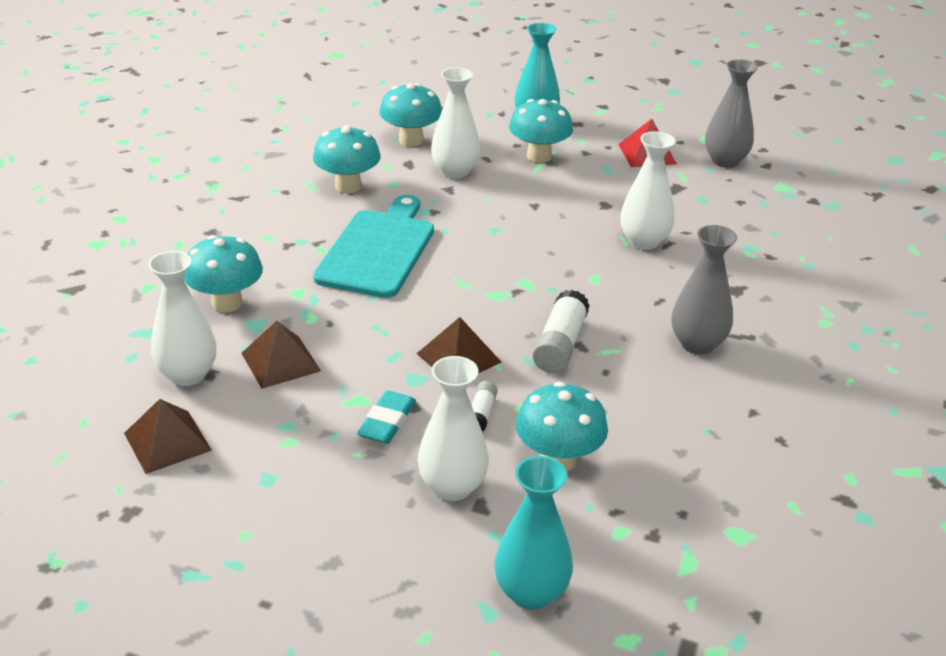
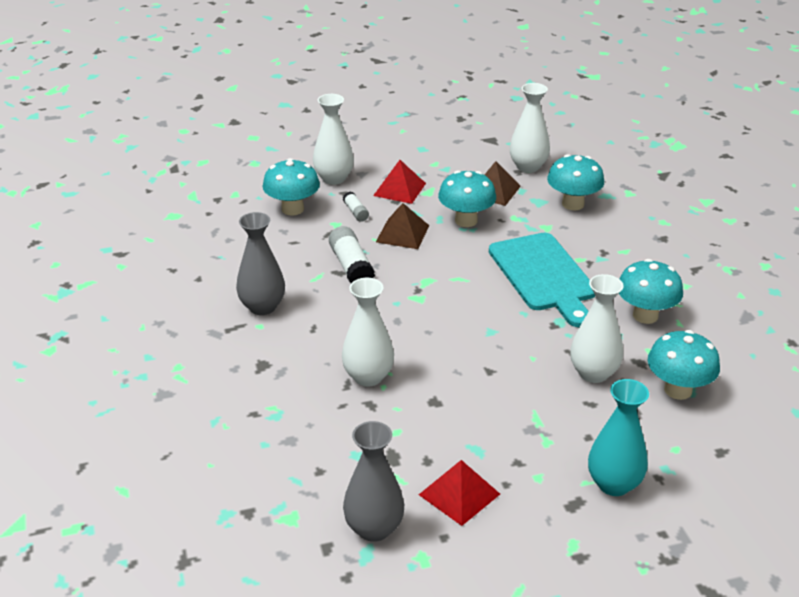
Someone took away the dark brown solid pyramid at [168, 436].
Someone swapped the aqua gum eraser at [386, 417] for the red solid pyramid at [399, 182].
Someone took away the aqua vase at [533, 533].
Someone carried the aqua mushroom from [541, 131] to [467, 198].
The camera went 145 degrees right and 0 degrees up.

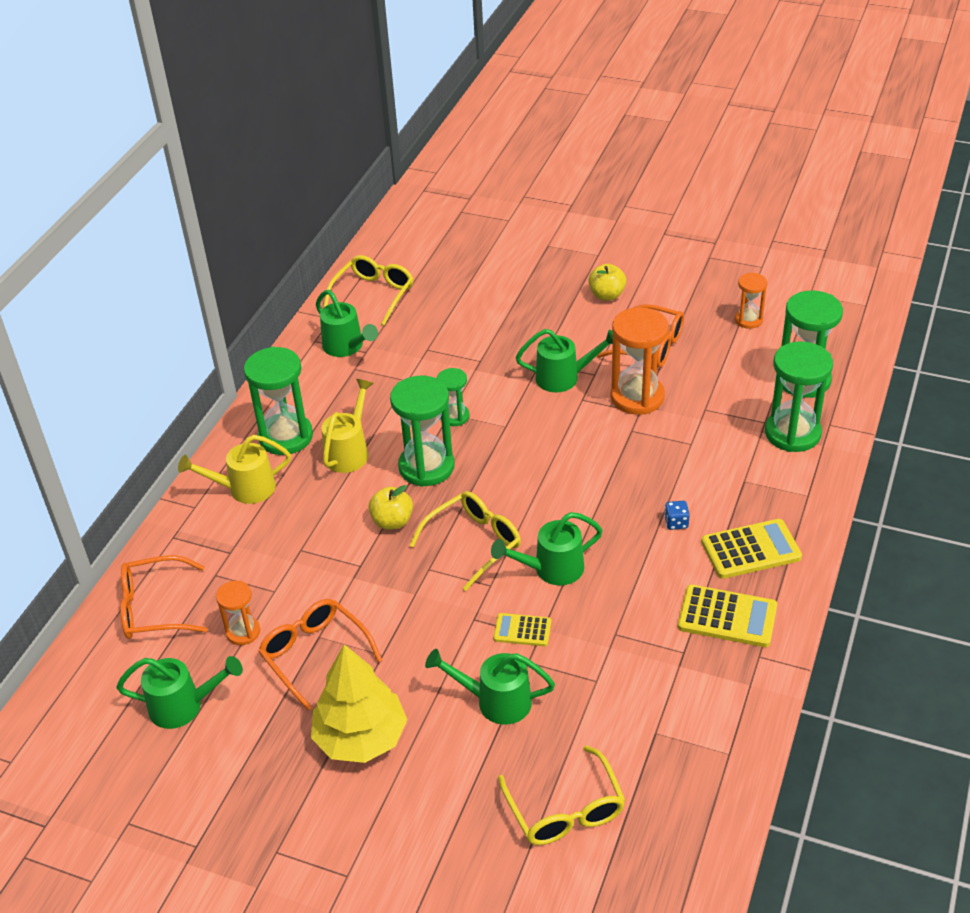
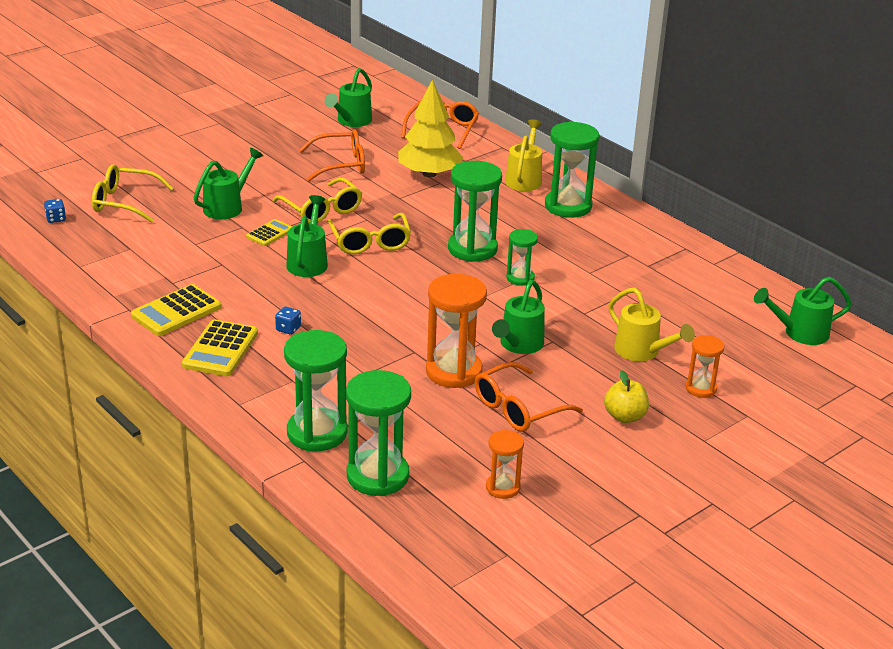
Someone carried the orange hourglass from [238, 613] to [704, 366].
Someone carried the golden toy tree from [359, 703] to [430, 128].
Someone carried the emerald sprinkling can from [347, 323] to [803, 311].
Someone carried the golden sprinkling can from [347, 426] to [651, 324].
Someone carried the golden spectacles from [368, 290] to [317, 201].
Someone took away the golden apple at [391, 507].
Someone put down the blue dice at [55, 211].
The camera went 115 degrees right and 10 degrees down.

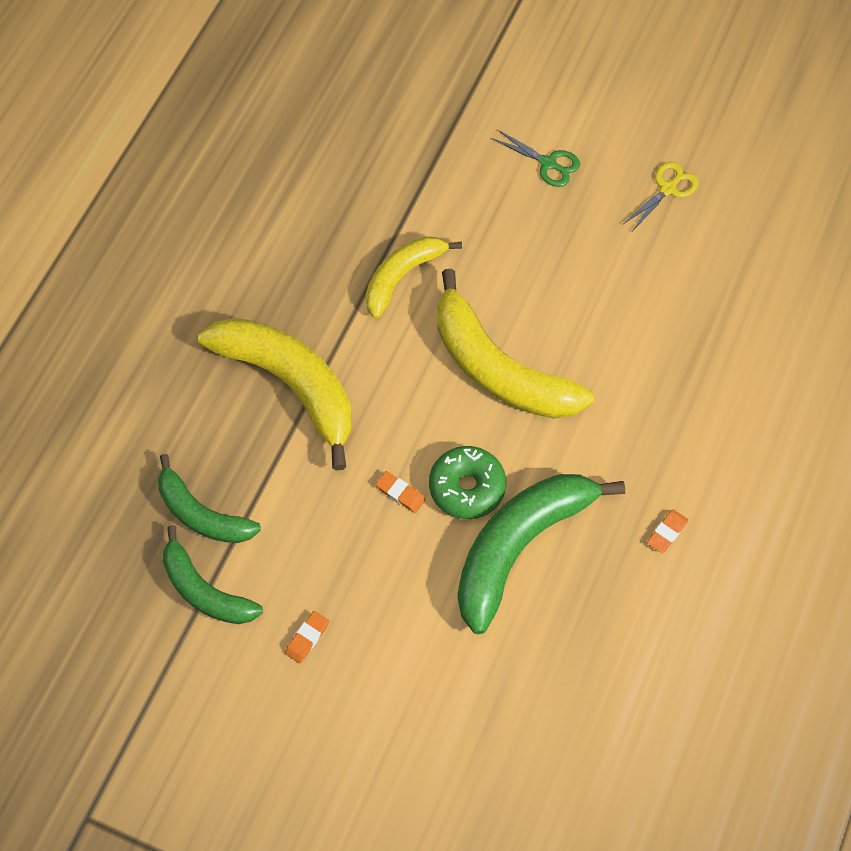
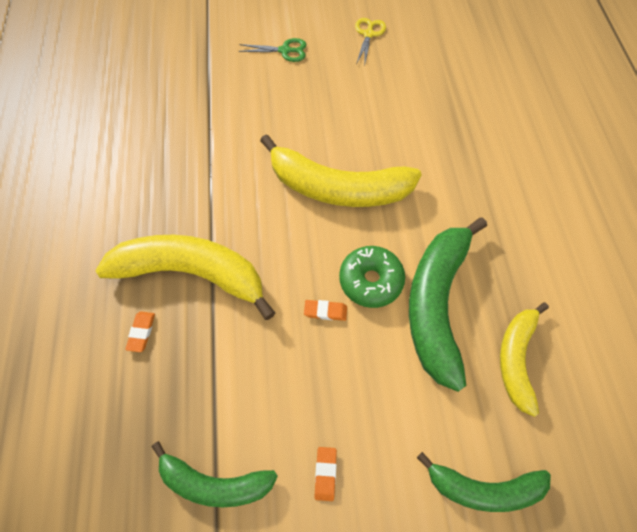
Someone carried the emerald banana from [209, 498] to [484, 482].
Someone carried the golden banana from [414, 278] to [524, 359].
Someone carried the orange gum eraser from [667, 531] to [140, 331].
The camera went 30 degrees left and 0 degrees up.

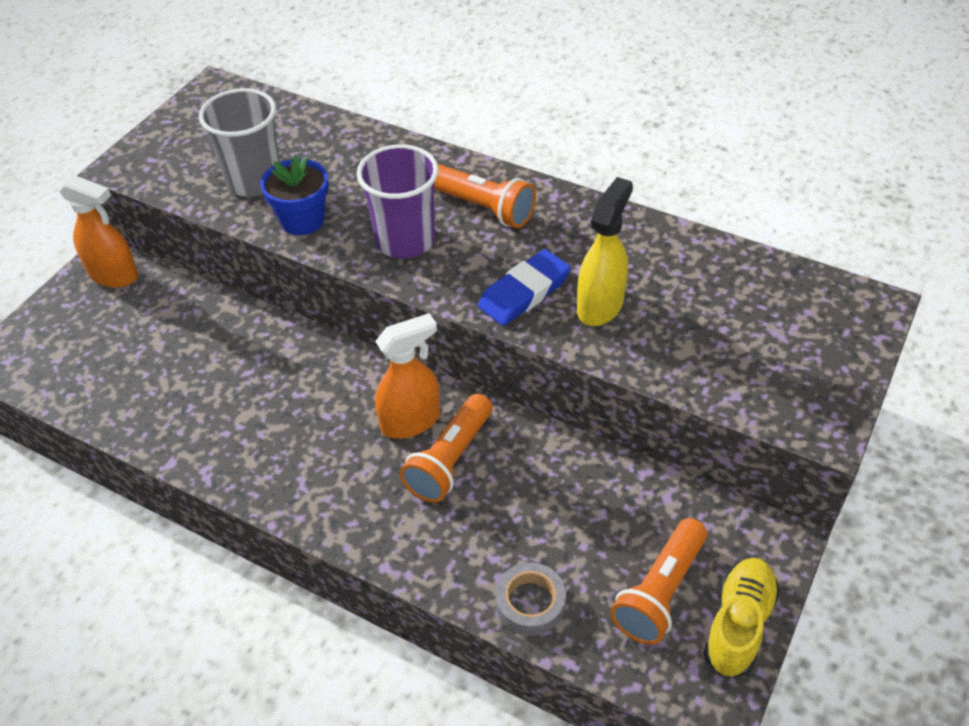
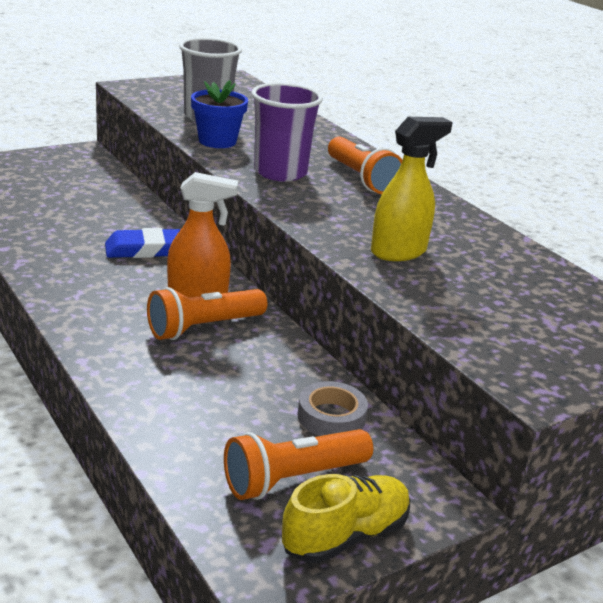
Someone took away the orange spray cleaner at [98, 231].
Someone carried the blue gum eraser from [524, 287] to [143, 243].
Someone carried the grey sticky tape from [531, 598] to [332, 408].
The camera went 25 degrees right and 20 degrees down.

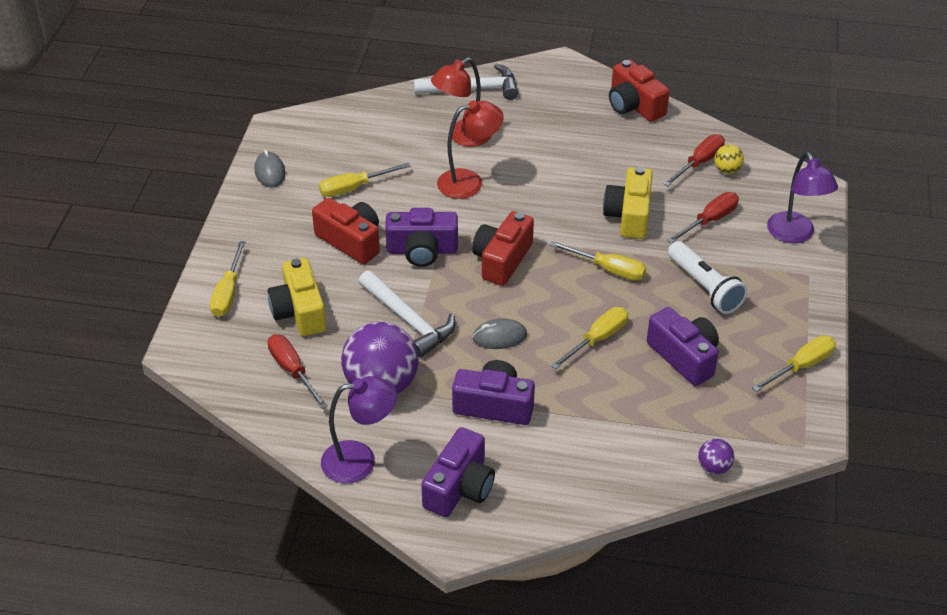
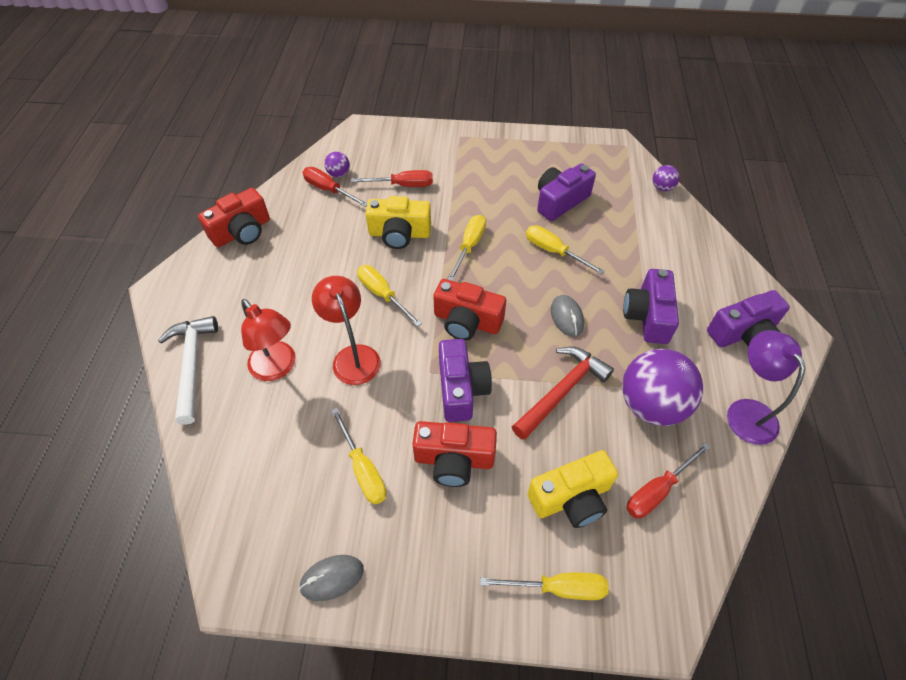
Someone rotated the red camera at [346, 231] by 120 degrees counterclockwise.
Someone repainted the white carpenter's hammer at [406, 314], which became the red carpenter's hammer at [563, 393].
Someone rotated the purple camera at [458, 472] by 135 degrees clockwise.
Someone rotated the red screwdriver at [703, 218] by 135 degrees clockwise.
Someone took away the white torch at [707, 277].
Someone repainted the golden ball at [729, 159], which became the purple ball at [337, 164].
Someone carried the golden screwdriver from [794, 363] to [389, 296].
Someone took away the purple reading lamp at [802, 197].
The camera went 95 degrees left and 10 degrees up.

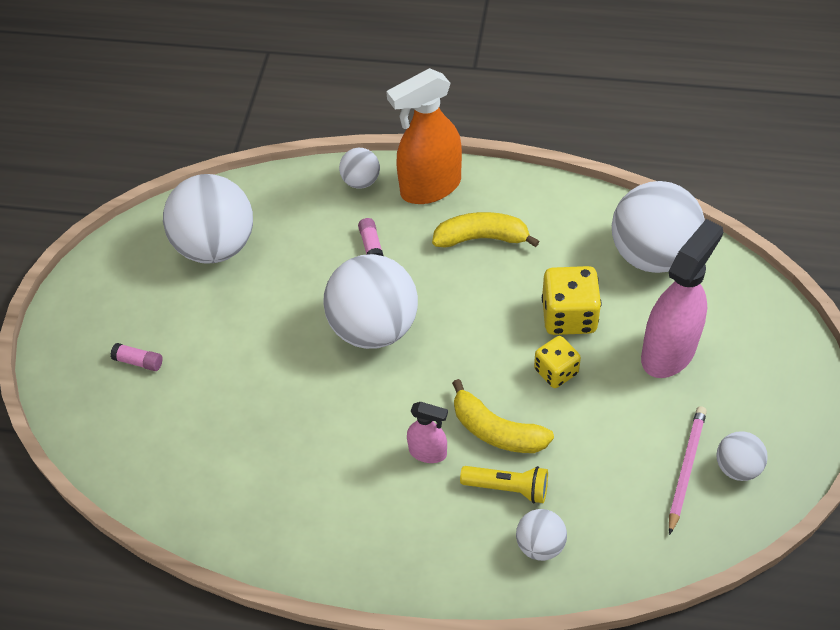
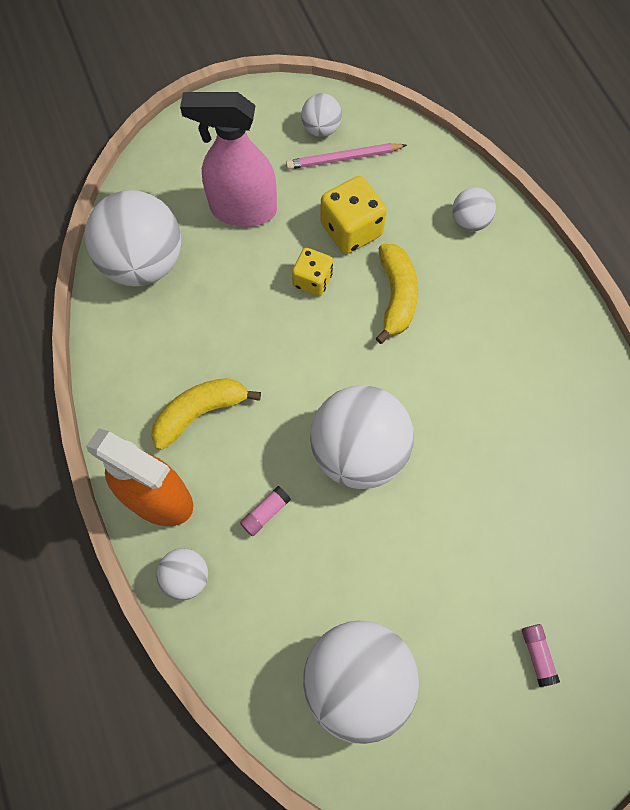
Someone took away the rose-pink spray cleaner at [427, 432].
Someone rotated the golden banana at [486, 229] by 90 degrees clockwise.
Someone took away the golden torch at [504, 485].
Someone carried the golden dice from [571, 300] to [353, 215].
The camera went 125 degrees left and 15 degrees up.

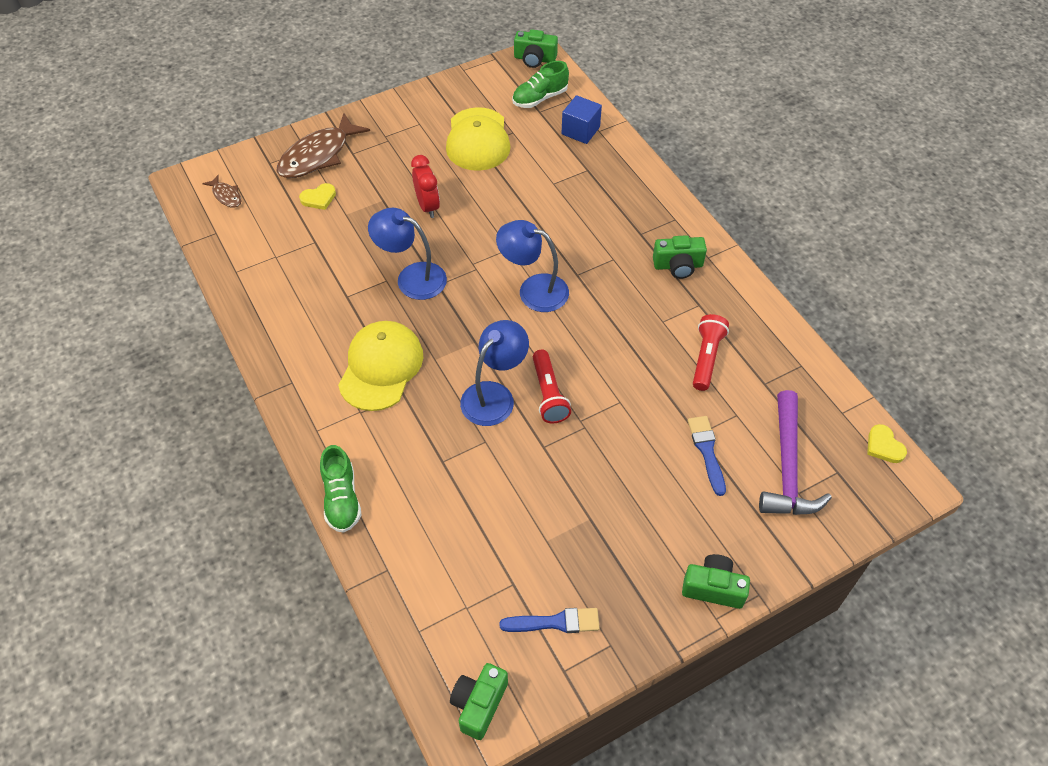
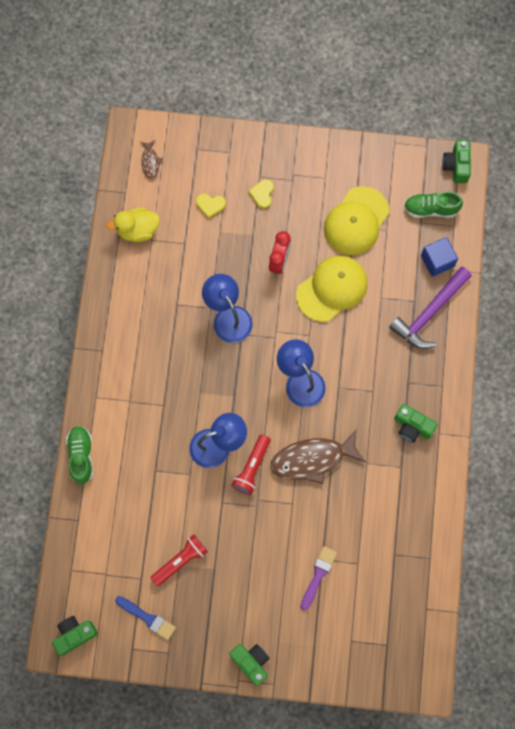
Someone carried the dark brown fish figure from [323, 145] to [318, 457].
Someone rotated the emerald lace-up shoe at [341, 489] by 150 degrees clockwise.
Someone carried the golden peaked cap from [380, 366] to [332, 288].
Someone rotated the emerald camera at [536, 48] by 45 degrees clockwise.
Someone repainted the blue paint brush at [707, 456], which became the purple paint brush at [319, 578].
Someone carried the red torch from [711, 352] to [179, 560].
Someone carried the purple carpenter's hammer from [795, 452] to [430, 308].
Someone carried the golden love heart from [887, 443] to [261, 194].
Someone put down the golden duck at [133, 225].
The camera went 35 degrees right and 20 degrees up.

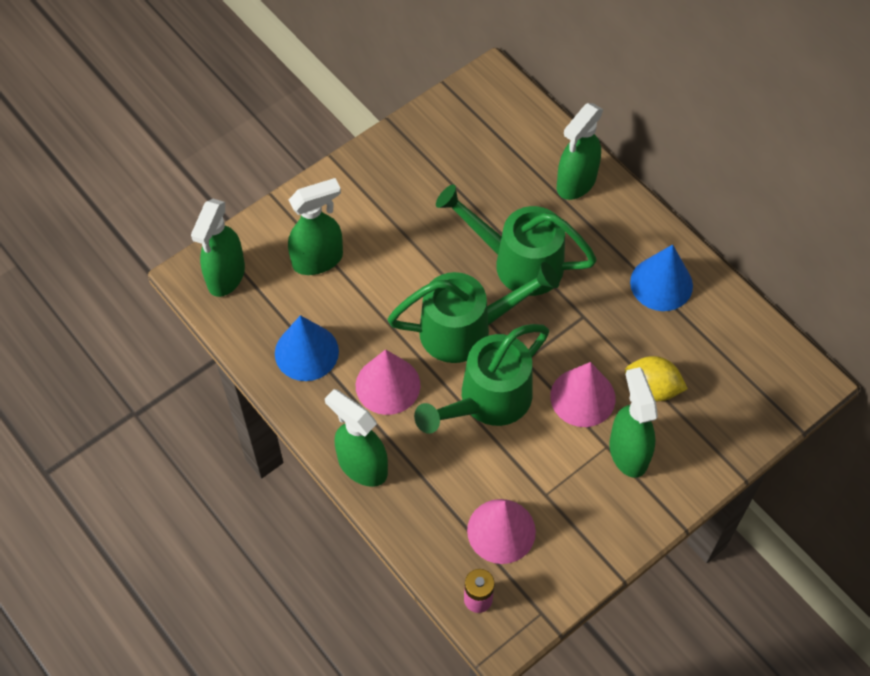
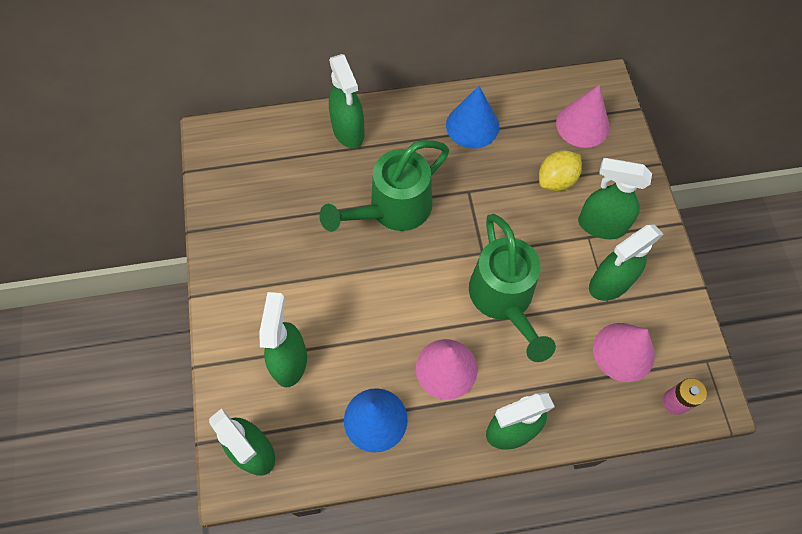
Someone took away the emerald sprinkling can at [473, 312].
Someone carried the rose-pink cone shape from [583, 394] to [583, 116].
Someone put down the emerald spray cleaner at [626, 262].
The camera went 60 degrees left and 5 degrees up.

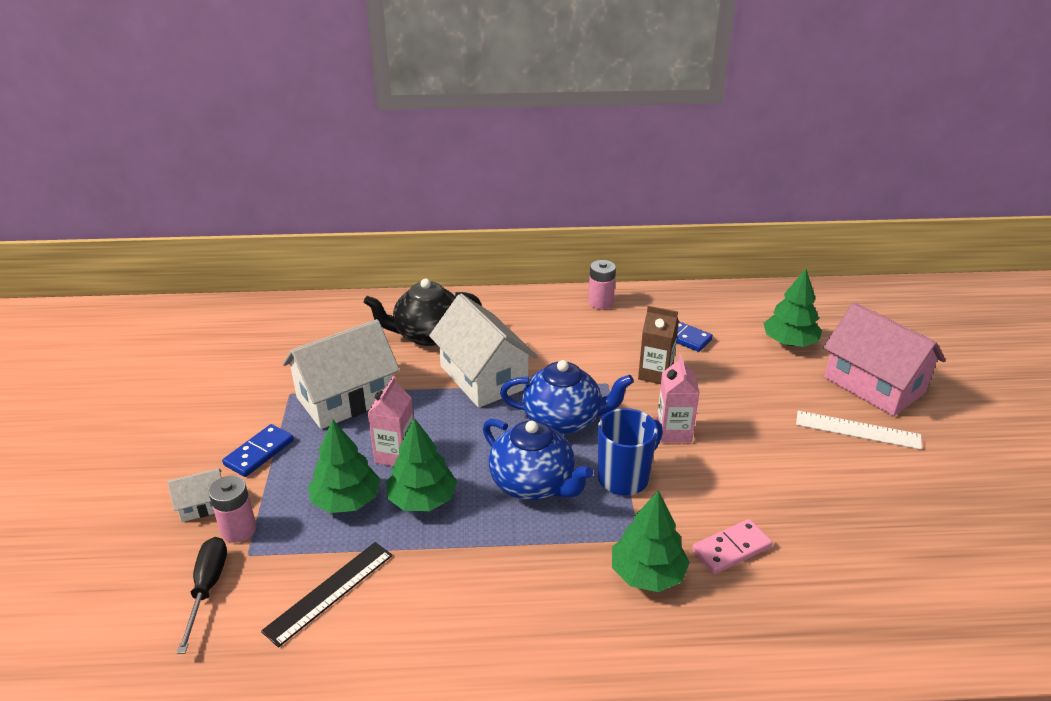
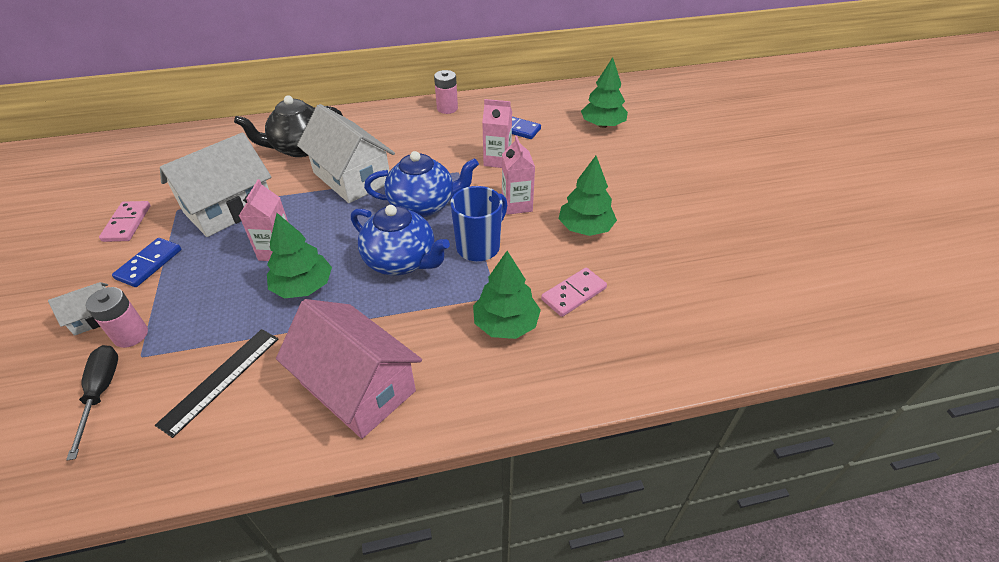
Someone carried the emerald toy tree from [344, 466] to [588, 196].
Someone repainted the dark brown carton at [658, 345], which became the rose-pink carton at [497, 133].
Someone took away the white ruler at [859, 430].
Someone carried the rose-pink cottage from [884, 359] to [349, 369].
Someone put down the rose-pink domino at [124, 221].
The camera went 10 degrees left and 10 degrees up.

